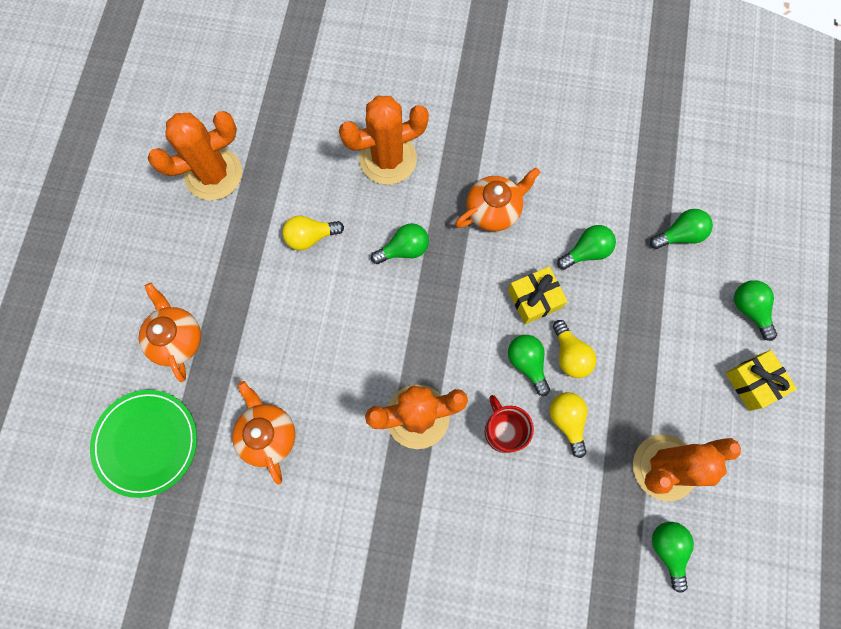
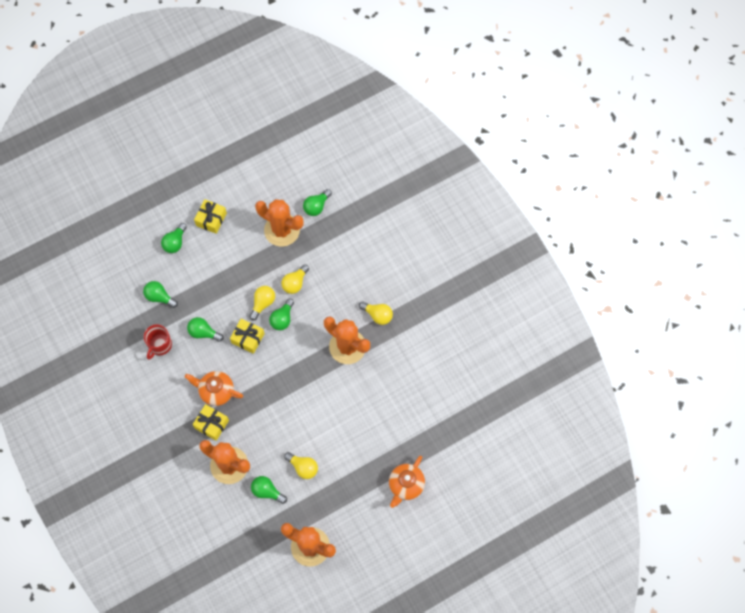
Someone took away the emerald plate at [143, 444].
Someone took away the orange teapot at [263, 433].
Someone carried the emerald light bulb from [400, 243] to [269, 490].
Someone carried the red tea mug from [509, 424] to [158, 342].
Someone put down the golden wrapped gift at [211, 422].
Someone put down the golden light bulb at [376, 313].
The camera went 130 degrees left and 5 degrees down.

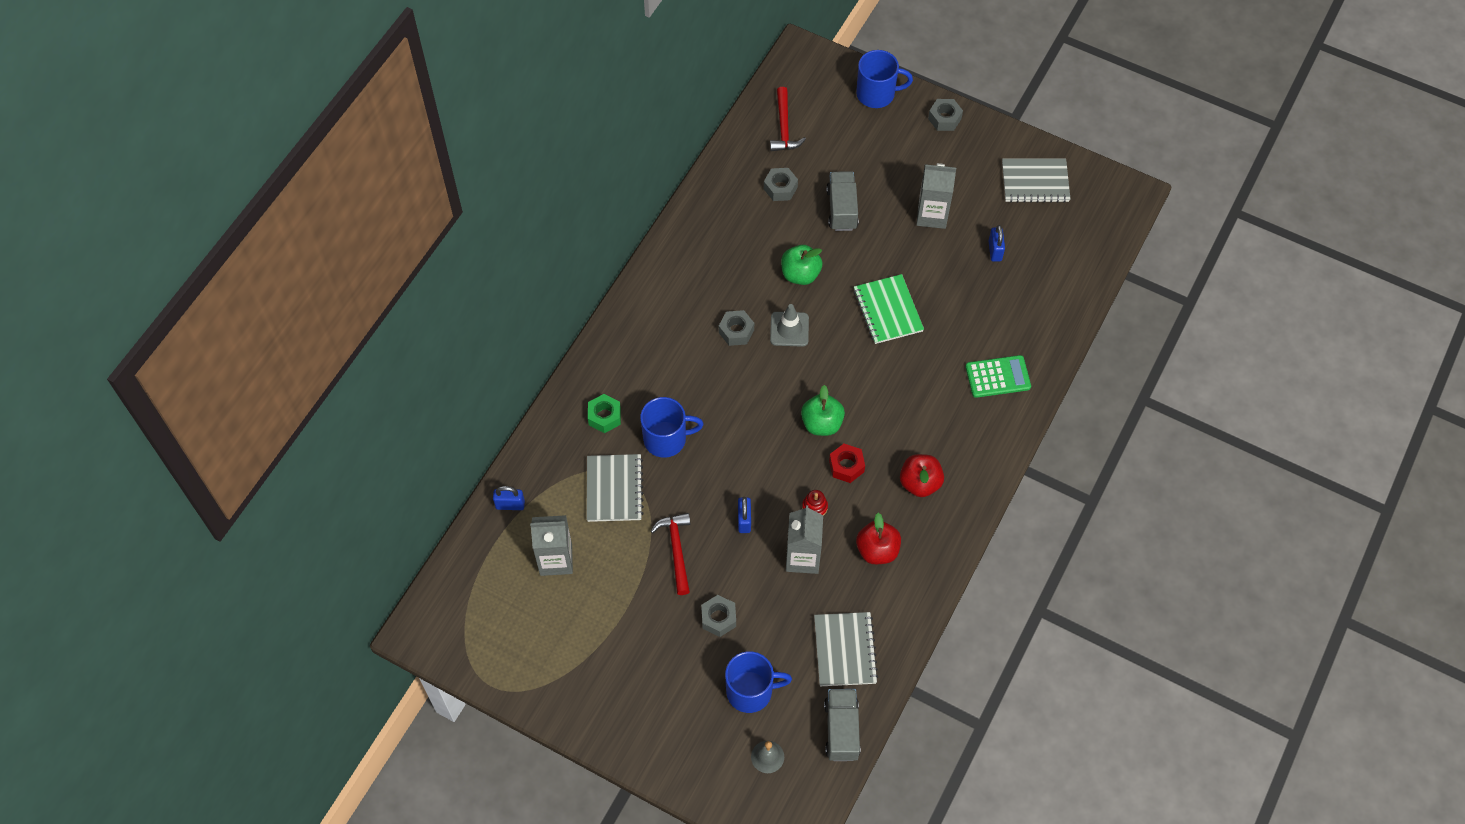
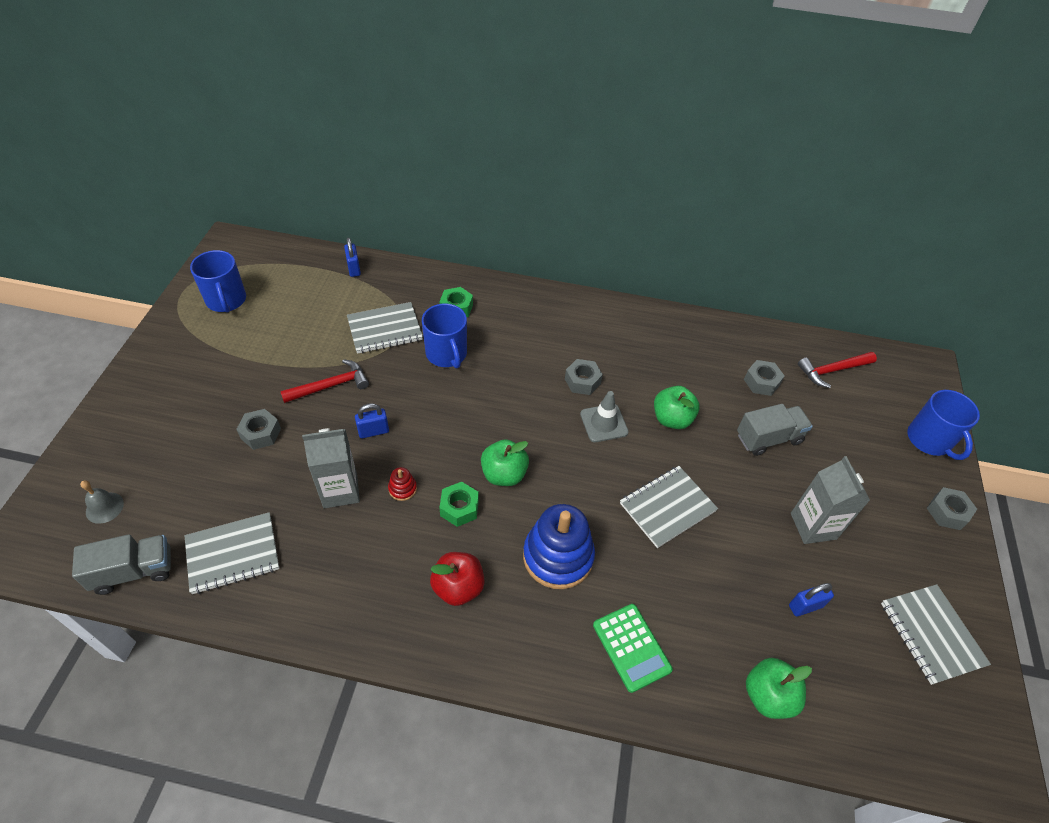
Someone took away the grey carton at [551, 545].
Someone carried the blue tea mug from [758, 682] to [218, 281].
Someone repainted the red nut at [847, 463], which became the emerald nut at [459, 504].
Someone repainted the emerald notebook at [888, 309], which became the grey notebook at [669, 507].
Someone took away the red apple at [878, 538].
Someone put down the blue ring stacker at [559, 546].
Someone put down the emerald apple at [779, 688].
The camera went 70 degrees right and 10 degrees down.

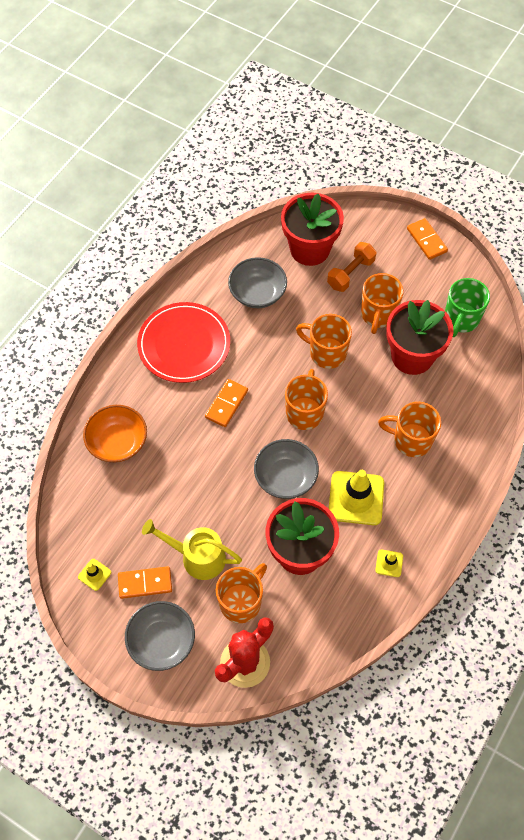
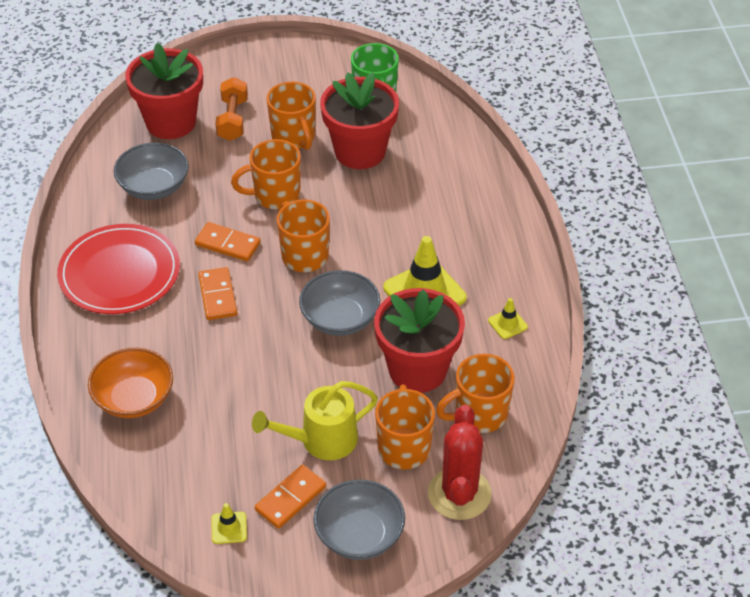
Someone carried the orange tea mug from [409, 429] to [475, 393].
Someone carried the orange domino from [427, 239] to [228, 241].
The camera went 40 degrees left and 15 degrees down.

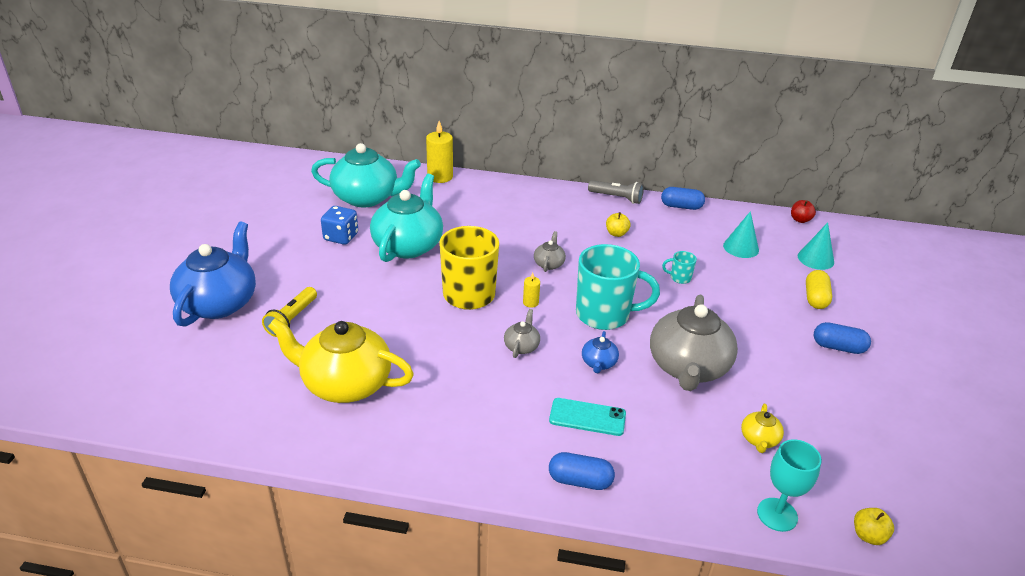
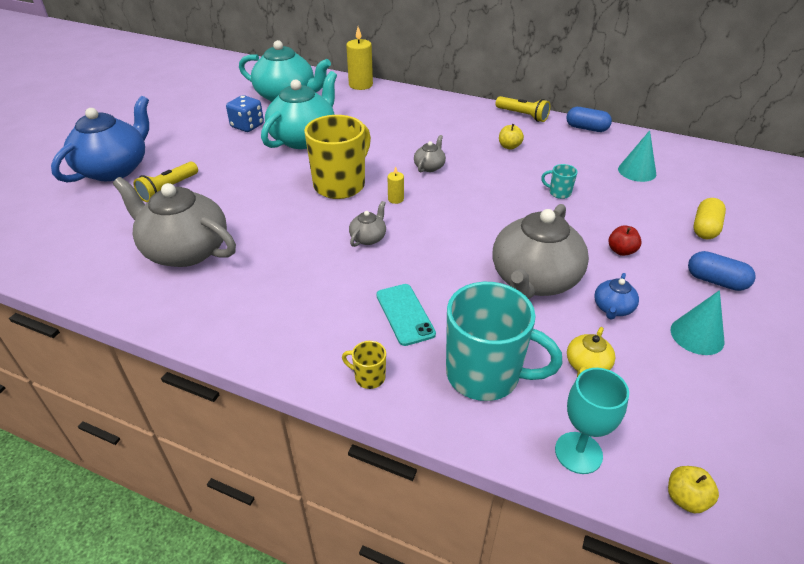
Someone repainted the golden teapot at [341, 360], which became the grey teapot at [174, 222].
Someone rotated the aqua mobile phone at [587, 417] by 45 degrees clockwise.
Someone swapped the blue pill shape at [582, 471] for the golden tea mug at [364, 365].
Someone carried the aqua tea mug from [618, 287] to [504, 341].
Someone carried the blue teapot from [600, 352] to [616, 296].
Someone repainted the grey torch at [616, 192], which became the golden torch at [522, 109].
Someone carried the red apple from [803, 211] to [625, 240].
Someone carried the aqua cone shape from [816, 246] to [697, 322].
The camera went 15 degrees right and 5 degrees up.

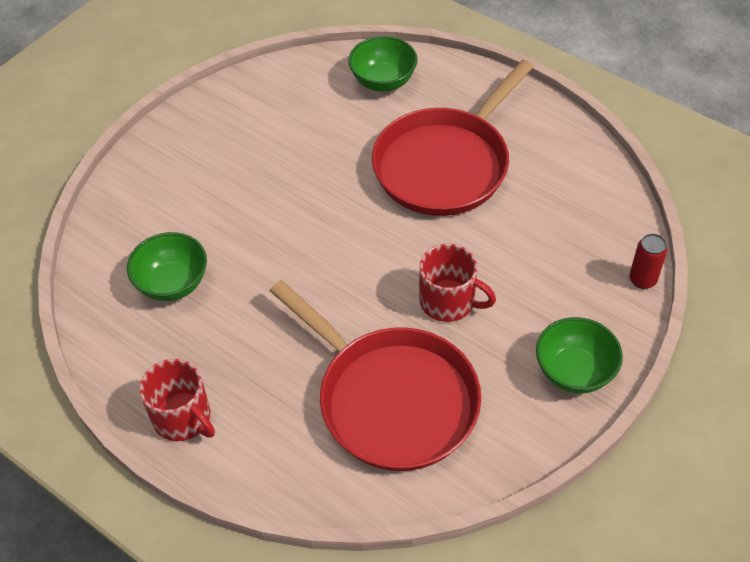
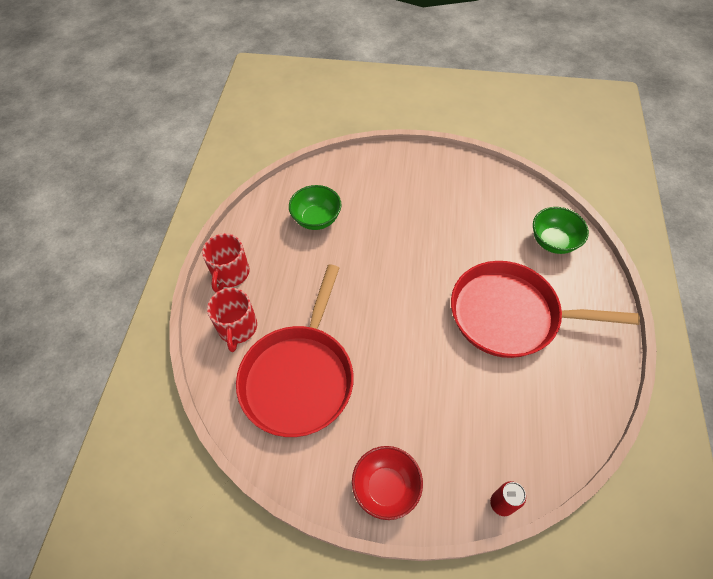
Someone carried the red tea mug from [457, 282] to [232, 320].
Someone repainted the emerald serving bowl at [579, 355], which became the red serving bowl at [387, 483].
The camera went 60 degrees right and 5 degrees up.

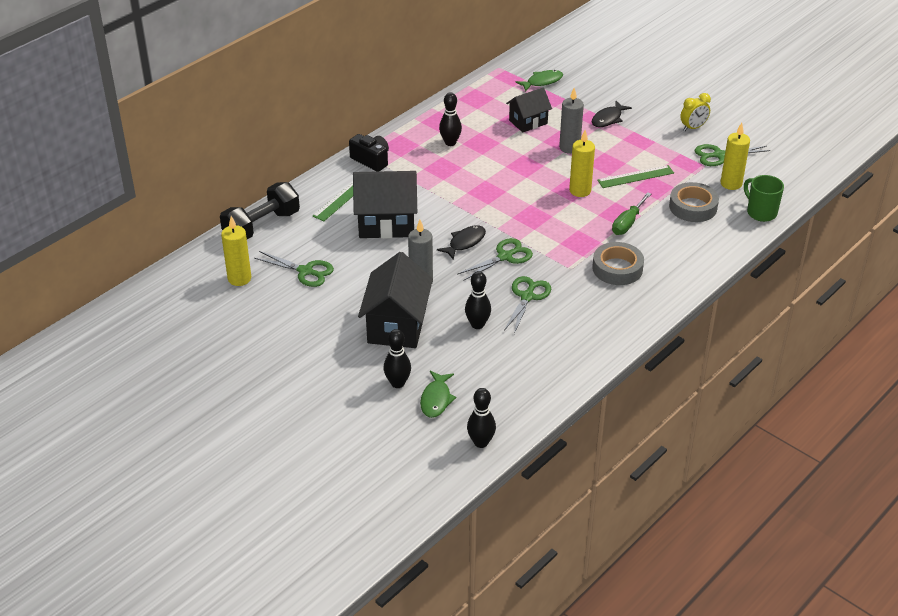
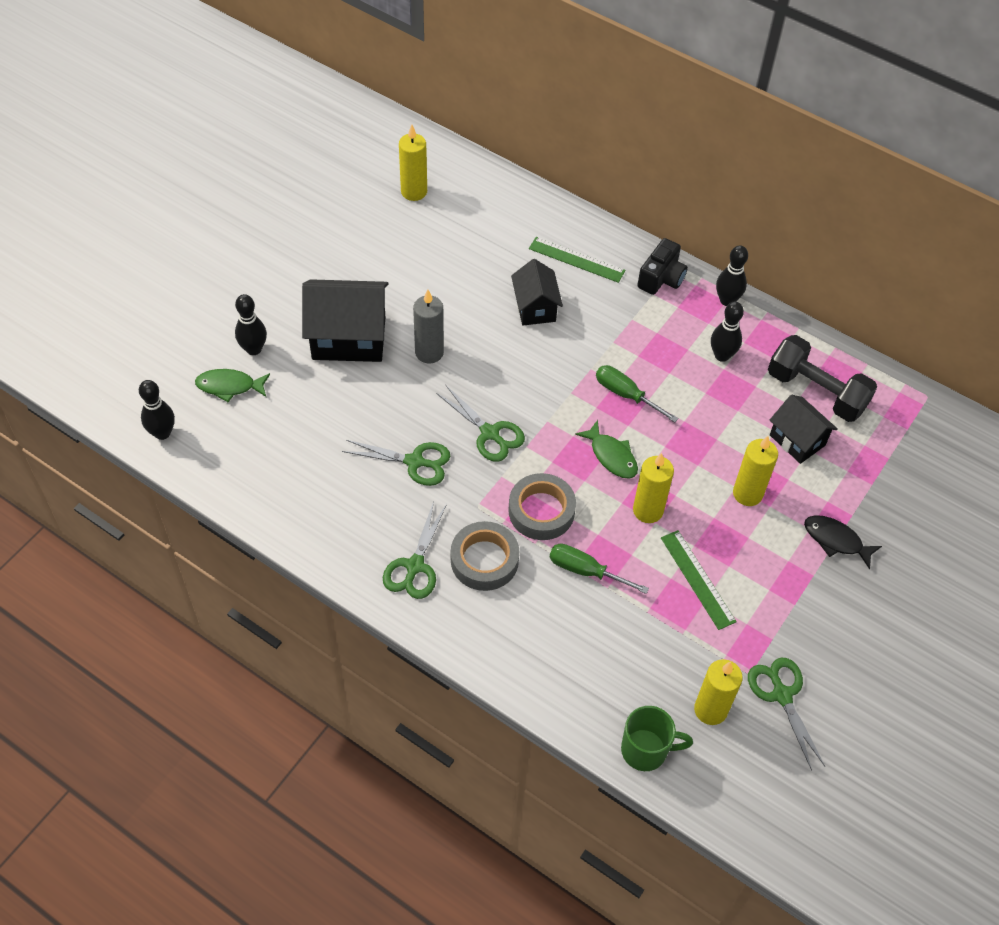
Someone carried the ebony dumbbell from [260, 210] to [822, 378].
Someone carried the emerald shears from [294, 269] to [415, 550].
Someone scaled the ebony cottage at [385, 205] by 0.61.
Someone took away the ebony fish figure at [461, 242].
Someone carried the ebony skittle from [478, 300] to [732, 275].
Someone carried the emerald fish figure from [539, 81] to [606, 449].
Someone repainted the grey candle at [571, 121], which became the golden candle at [755, 471].
Someone carried the grey sticky tape from [694, 202] to [542, 506].
Someone took away the golden bedside clock at [695, 112].
Someone rotated the emerald tea mug at [764, 198] by 45 degrees clockwise.
Someone put down the emerald screwdriver at [637, 394].
The camera went 80 degrees right and 15 degrees up.

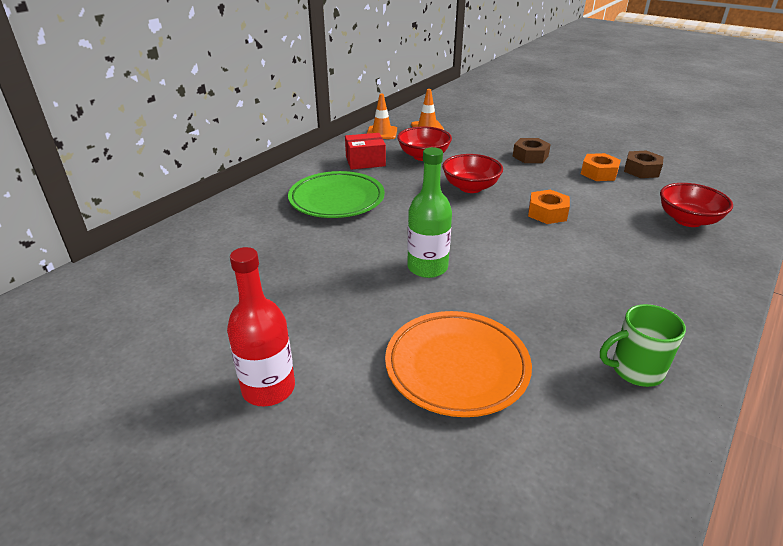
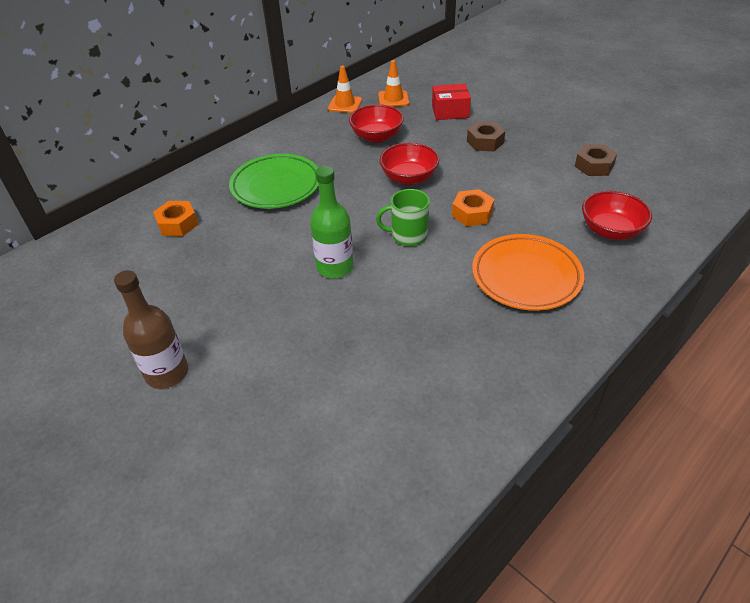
Someone repainted the red drink bottle at [261, 326], which became the dark brown drink bottle at [151, 329].
Someone carried the red parcel from [365, 151] to [451, 102].
Someone carried the orange plate from [458, 364] to [528, 272].
Someone carried the orange nut from [601, 167] to [175, 218].
Someone carried the emerald tea mug from [643, 345] to [403, 217].
The camera went 10 degrees right and 10 degrees up.

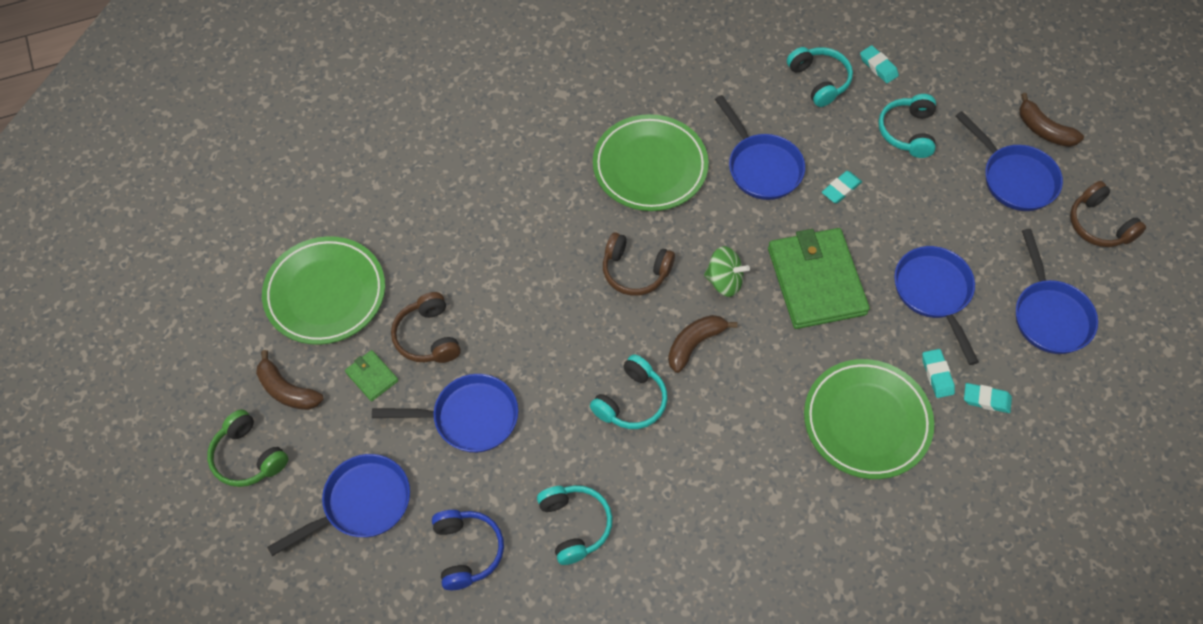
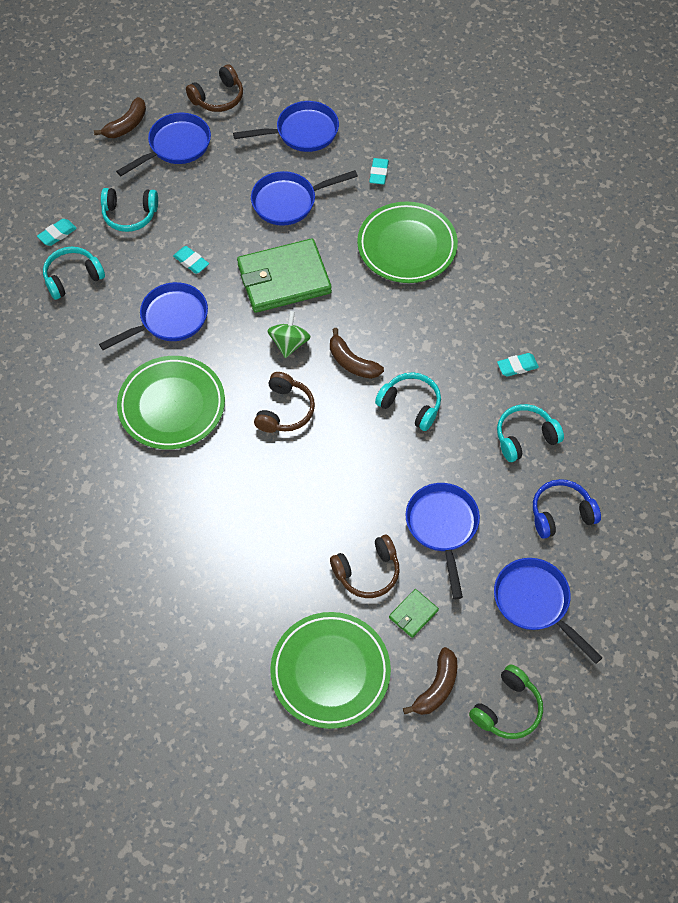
Someone carried the aqua gum eraser from [938, 373] to [518, 365].
The camera went 95 degrees left and 0 degrees up.

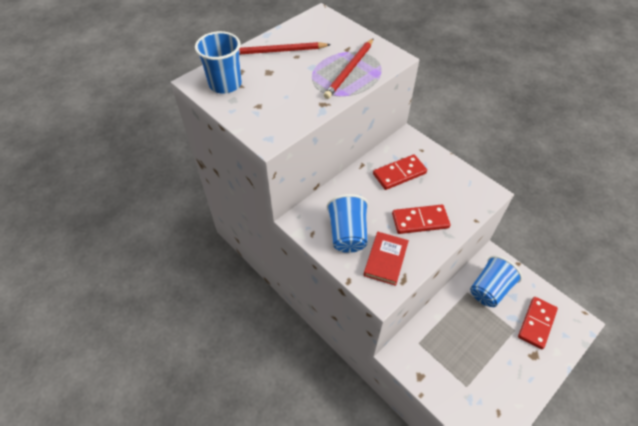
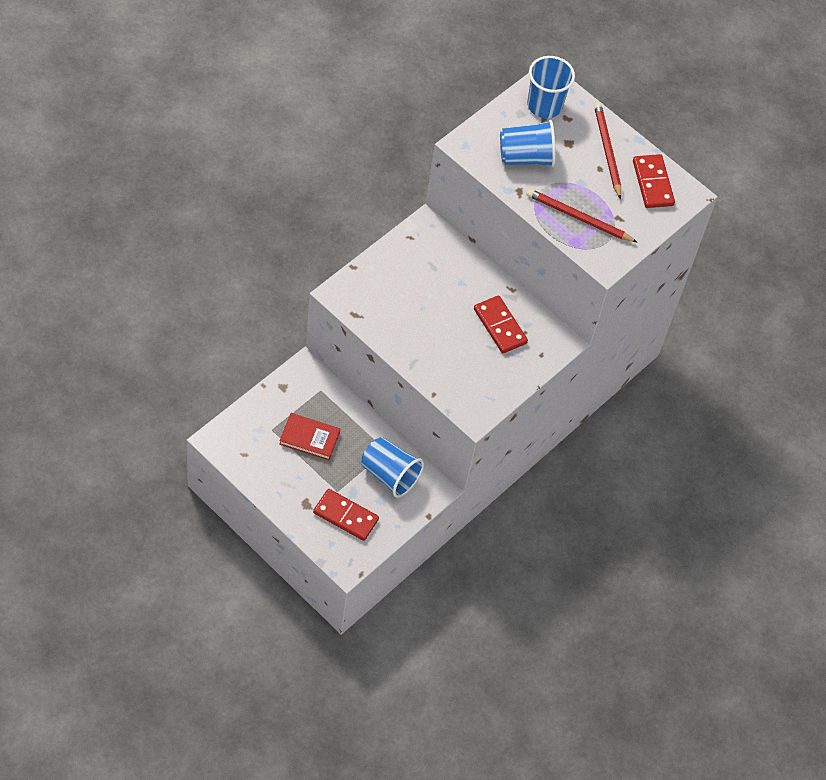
Someone carried the blue tumbler from [347, 223] to [528, 143].
Someone carried the red hardcover from [386, 259] to [309, 436].
Someone carried the red domino from [421, 219] to [654, 181].
The camera went 80 degrees right and 5 degrees up.

